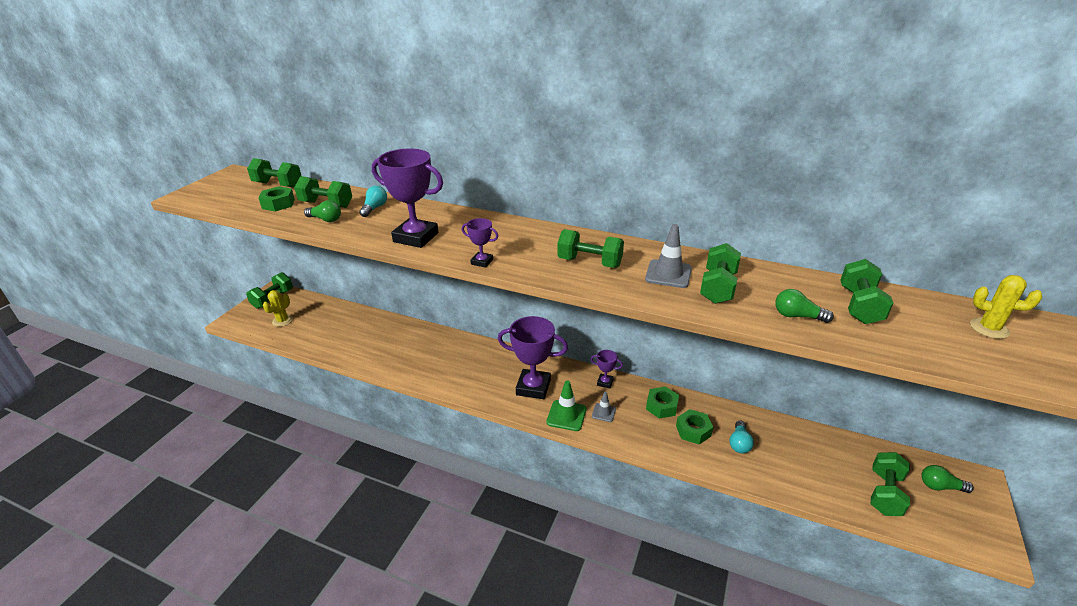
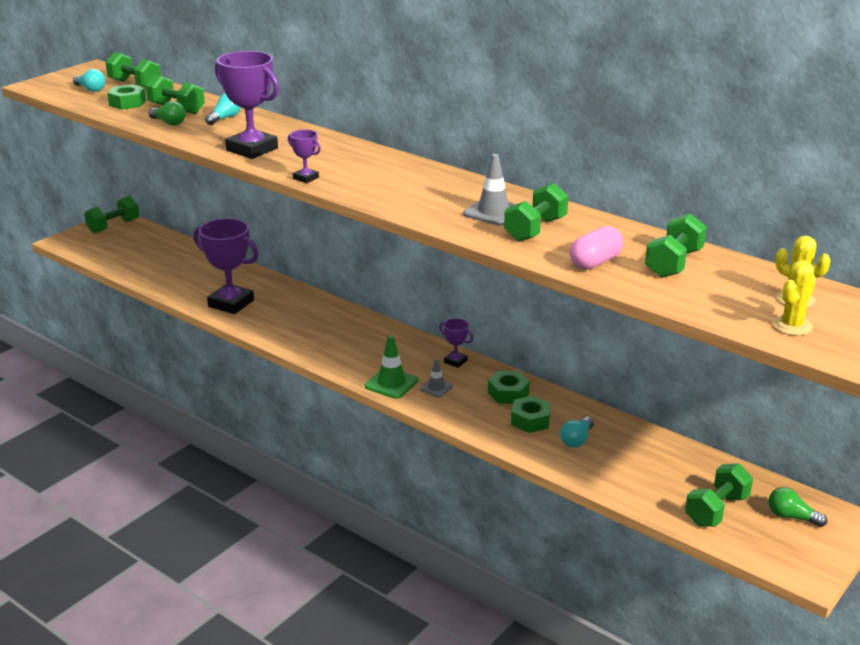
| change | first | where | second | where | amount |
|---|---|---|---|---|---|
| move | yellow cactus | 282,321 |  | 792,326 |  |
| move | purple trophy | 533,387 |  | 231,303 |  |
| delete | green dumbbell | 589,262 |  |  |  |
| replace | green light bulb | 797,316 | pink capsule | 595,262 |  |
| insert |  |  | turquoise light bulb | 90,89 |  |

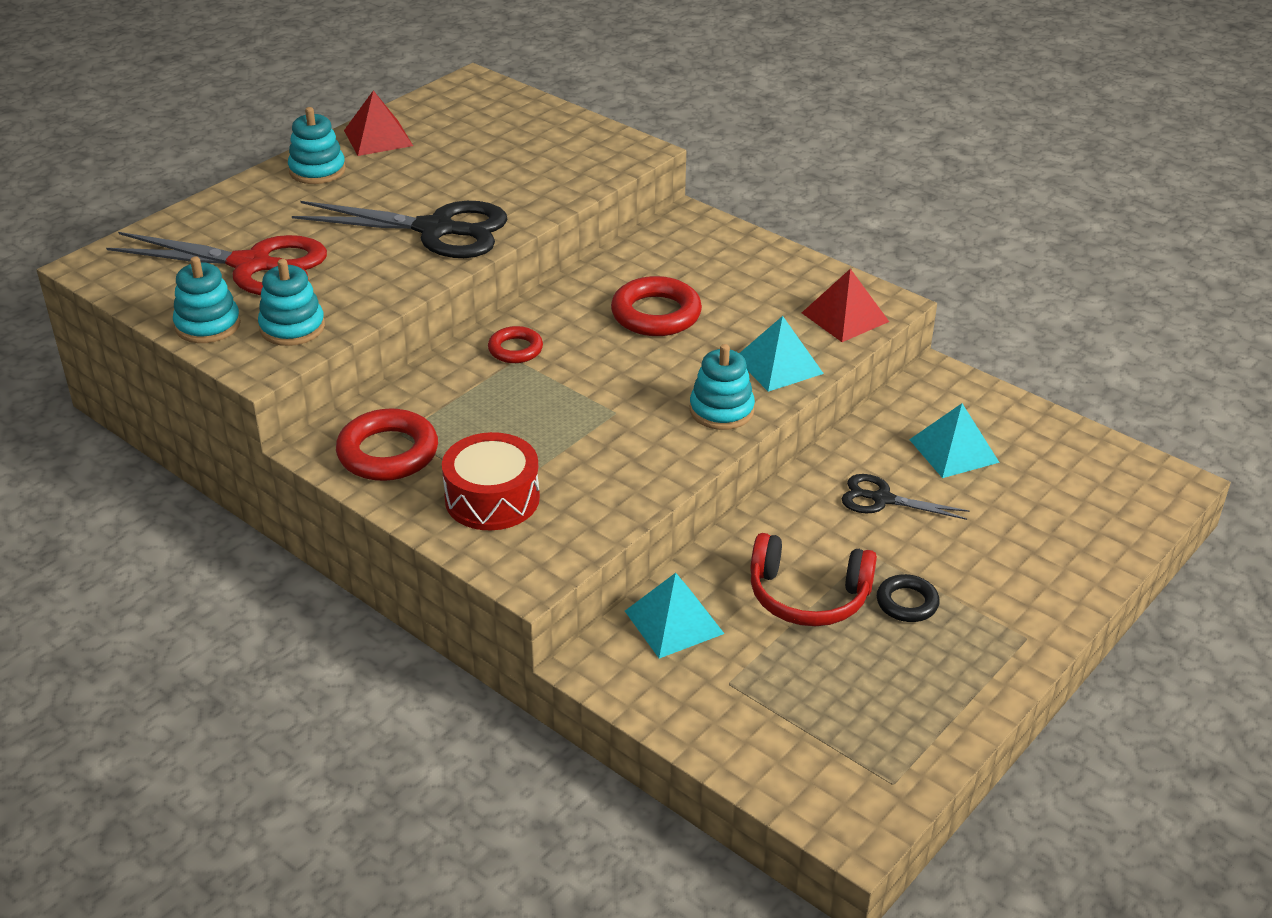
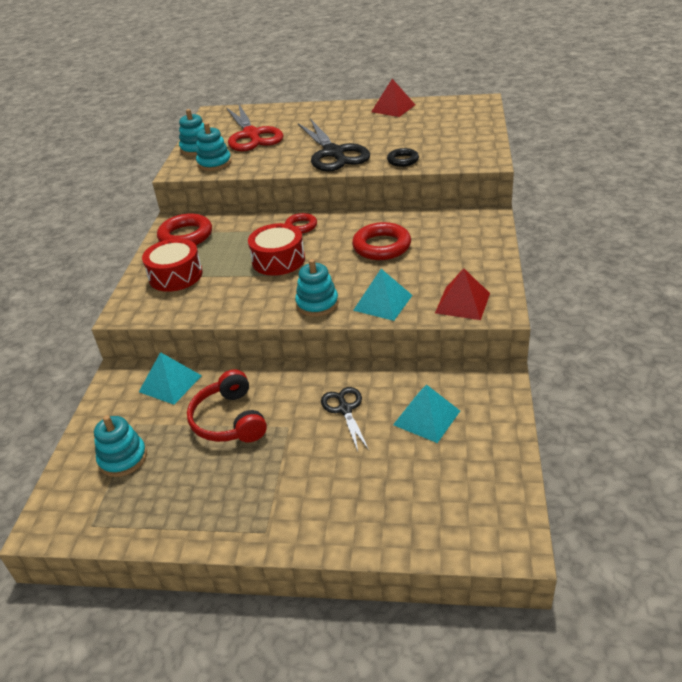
| change | first | where | second | where | amount |
|---|---|---|---|---|---|
| move | turquoise stacking toy | 317,170 |  | 123,458 |  |
| move | black ring | 907,603 |  | 403,160 |  |
| insert |  |  | red drum | 278,260 |  |

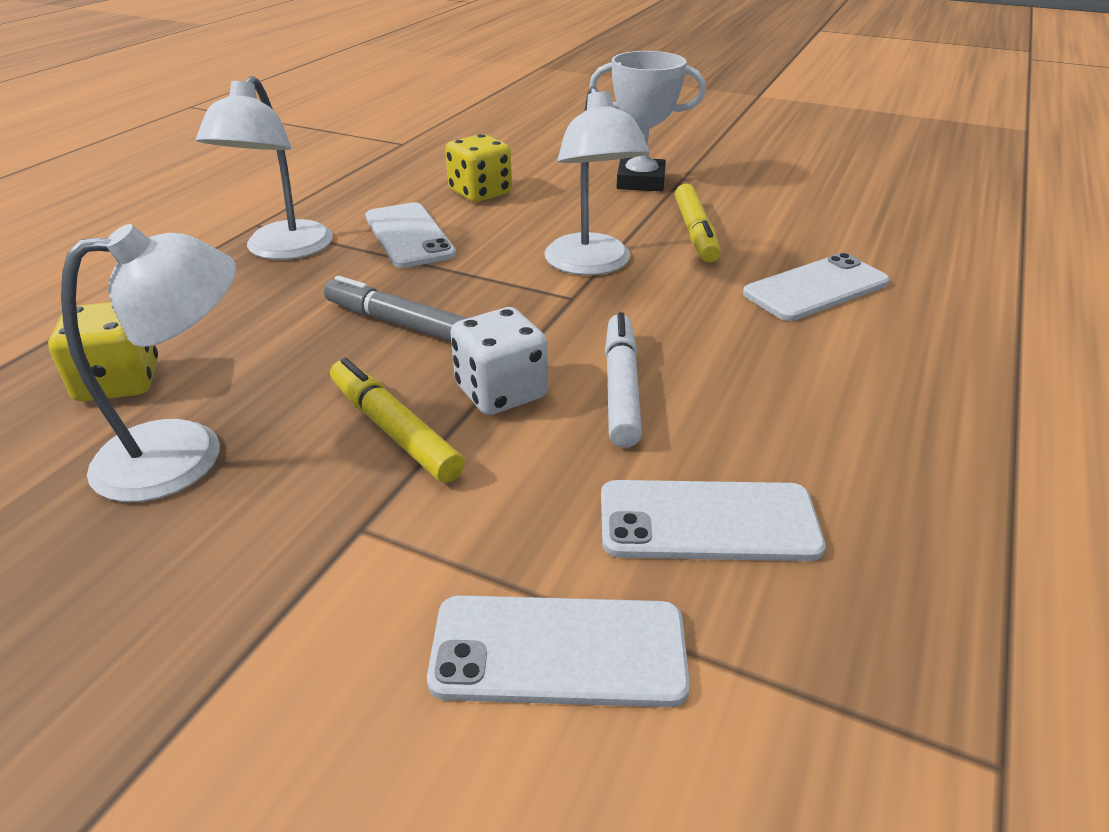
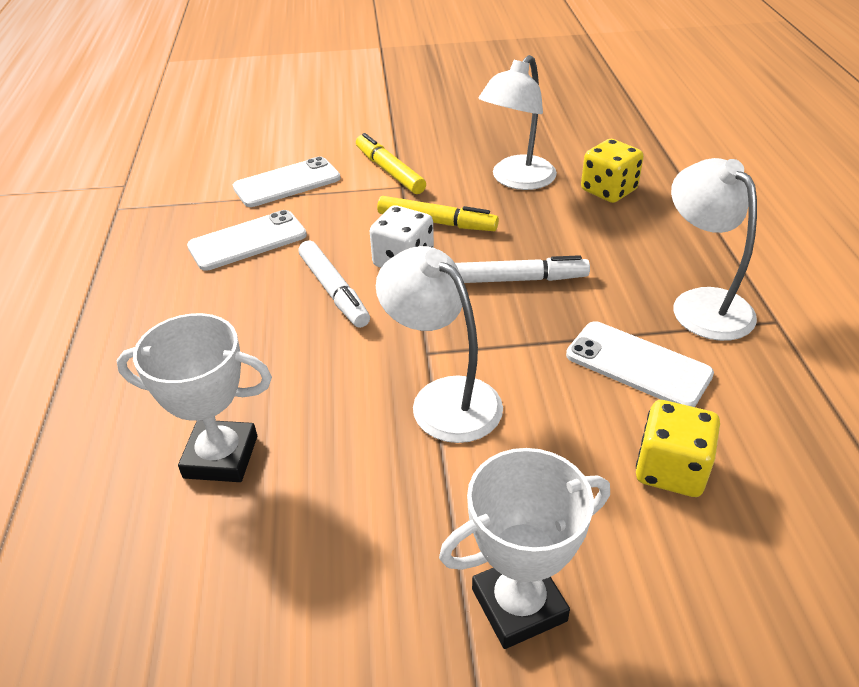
| change | first | where | second | where | amount |
|---|---|---|---|---|---|
| recolor | grey marker | 400,323 | white marker | 519,279 |  |
| move | yellow marker | 695,232 |  | 389,171 |  |
| replace | white phone | 816,288 | white trophy | 221,457 |  |

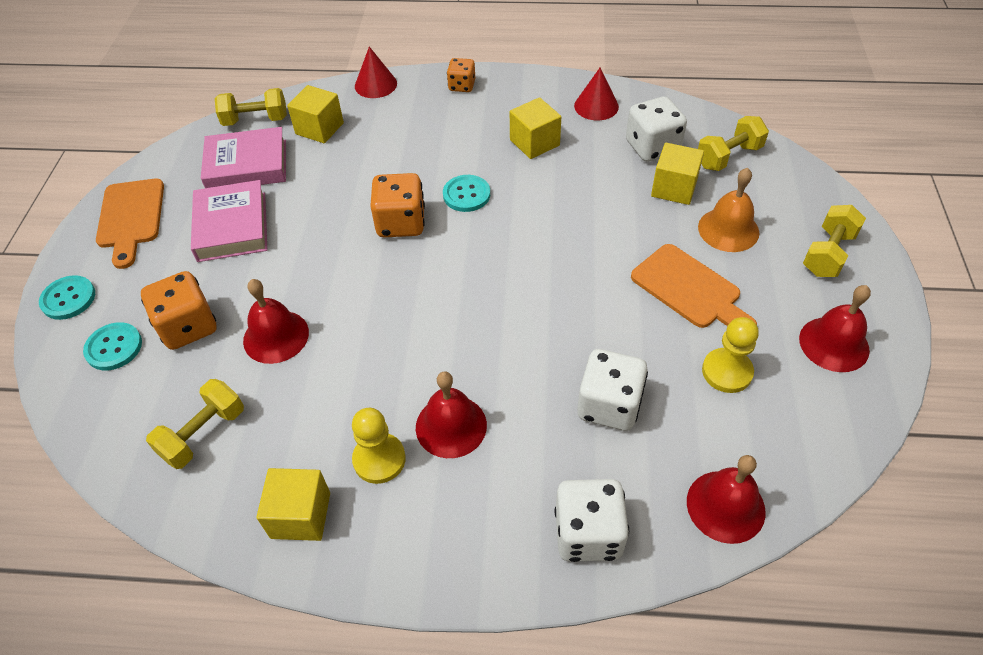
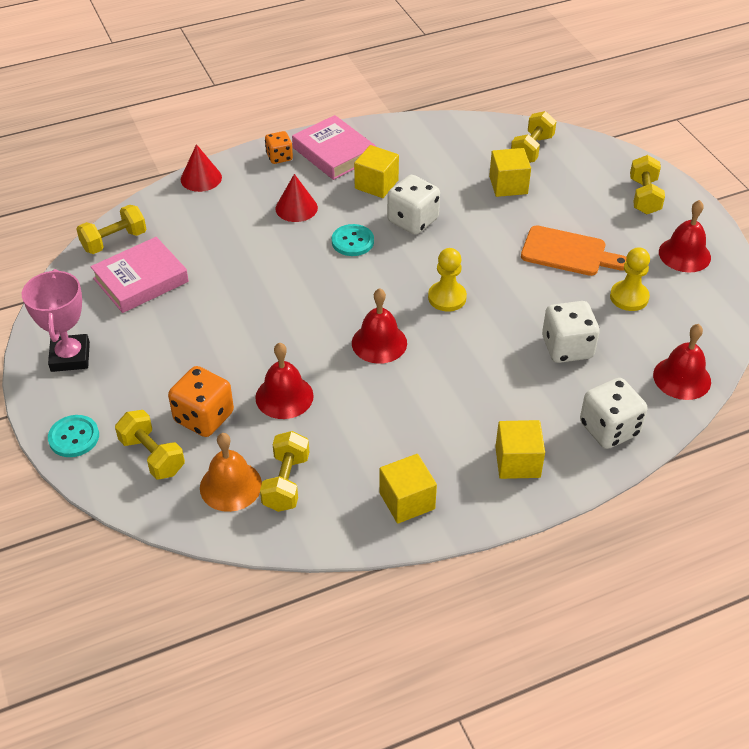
| change | first | where | second | where | amount |
|---|---|---|---|---|---|
| replace | turquoise button | 114,347 | yellow dumbbell | 152,456 |  |
| replace | orange cutting board | 131,218 | pink trophy | 70,357 |  |
| move | pink book | 232,226 |  | 334,153 |  |
| move | yellow cube | 319,128 |  | 517,462 |  |
| move | yellow pawn | 379,459 |  | 447,298 |  |
| delete | orange dice | 401,223 |  |  |  |
| move | red bell | 451,426 |  | 379,343 |  |
| move | red cone | 596,106 |  | 296,208 |  |
| move | white dice | 652,147 |  | 412,220 |  |
| move | orange bell | 728,229 |  | 230,486 |  |

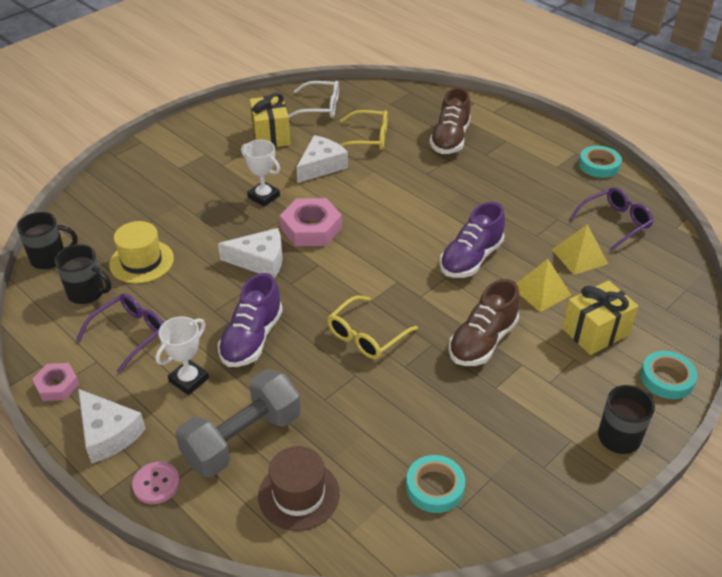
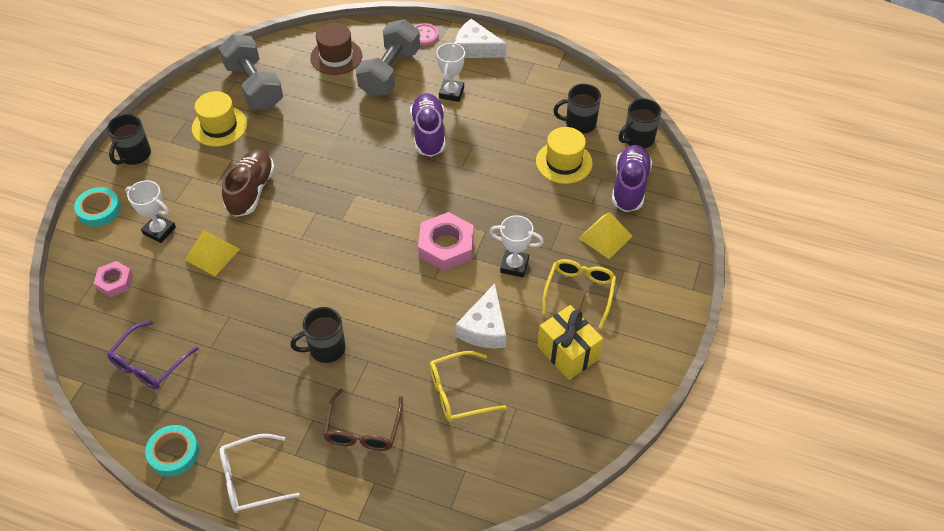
| change | first | where | second | where | amount |
|---|---|---|---|---|---|
| move | pink nut | 57,385 |  | 114,282 |  |
| delete | purple glasses | 130,334 |  |  |  |
| delete | white cheese | 260,260 |  |  |  |
| move | white glasses | 320,107 |  | 251,479 |  |
| move | yellow glasses | 366,336 |  | 579,292 |  |
| replace | turquoise tape | 435,487 | grey dumbbell | 254,86 |  |
| replace | brown shoe | 450,139 | brown glasses | 363,430 |  |
| move | purple shoe | 471,259 |  | 629,186 |  |
| move | yellow pyramid | 579,256 |  | 605,237 |  |
| replace | yellow gift | 595,332 | white trophy | 159,230 |  |
| insert |  |  | yellow hat | 219,126 |  |
| insert |  |  | black mug | 326,349 |  |

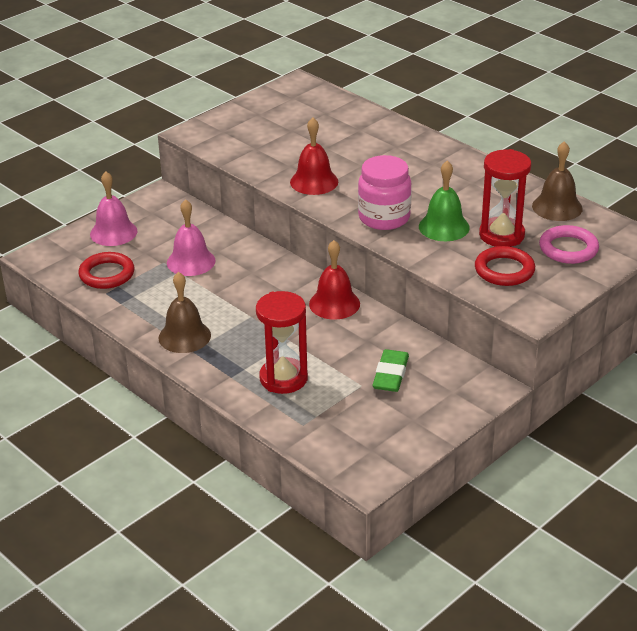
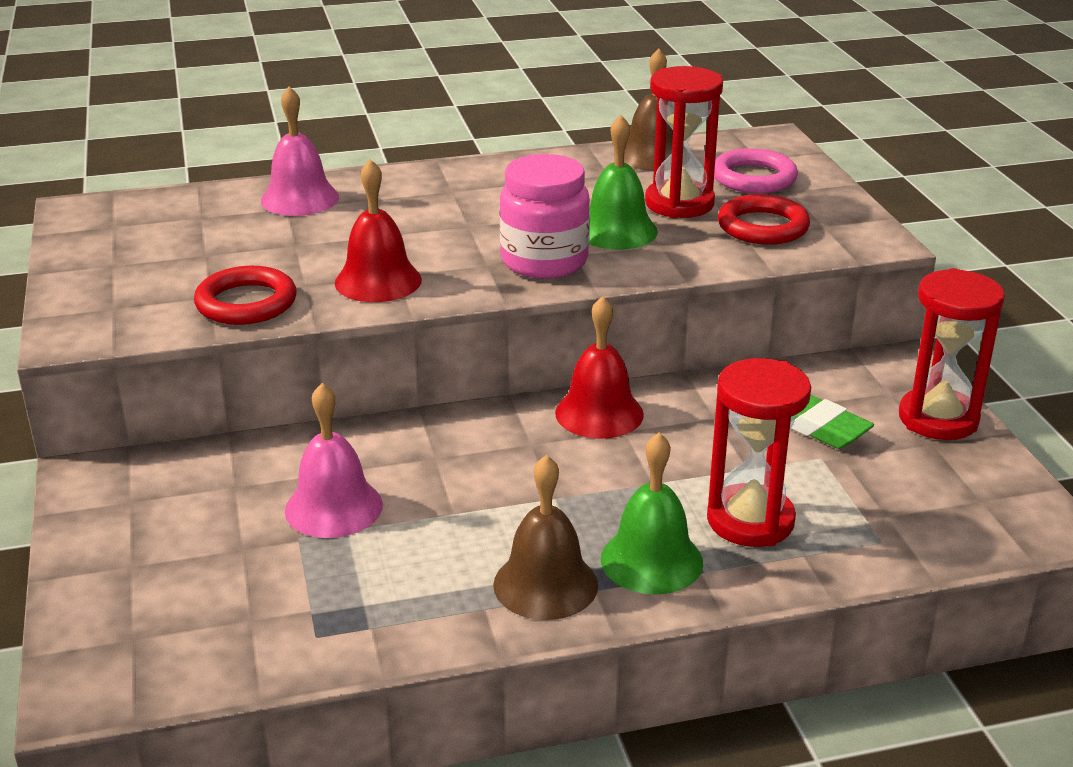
| change | first | where | second | where | amount |
|---|---|---|---|---|---|
| move | red ring | 107,274 |  | 246,303 |  |
| move | pink bell | 113,232 |  | 300,199 |  |
| insert |  |  | green bell | 651,560 |  |
| insert |  |  | red hourglass | 938,419 |  |

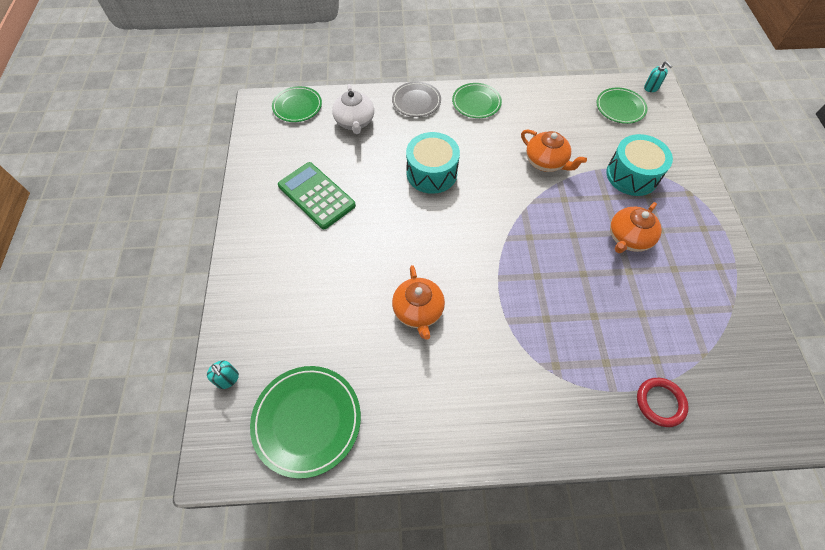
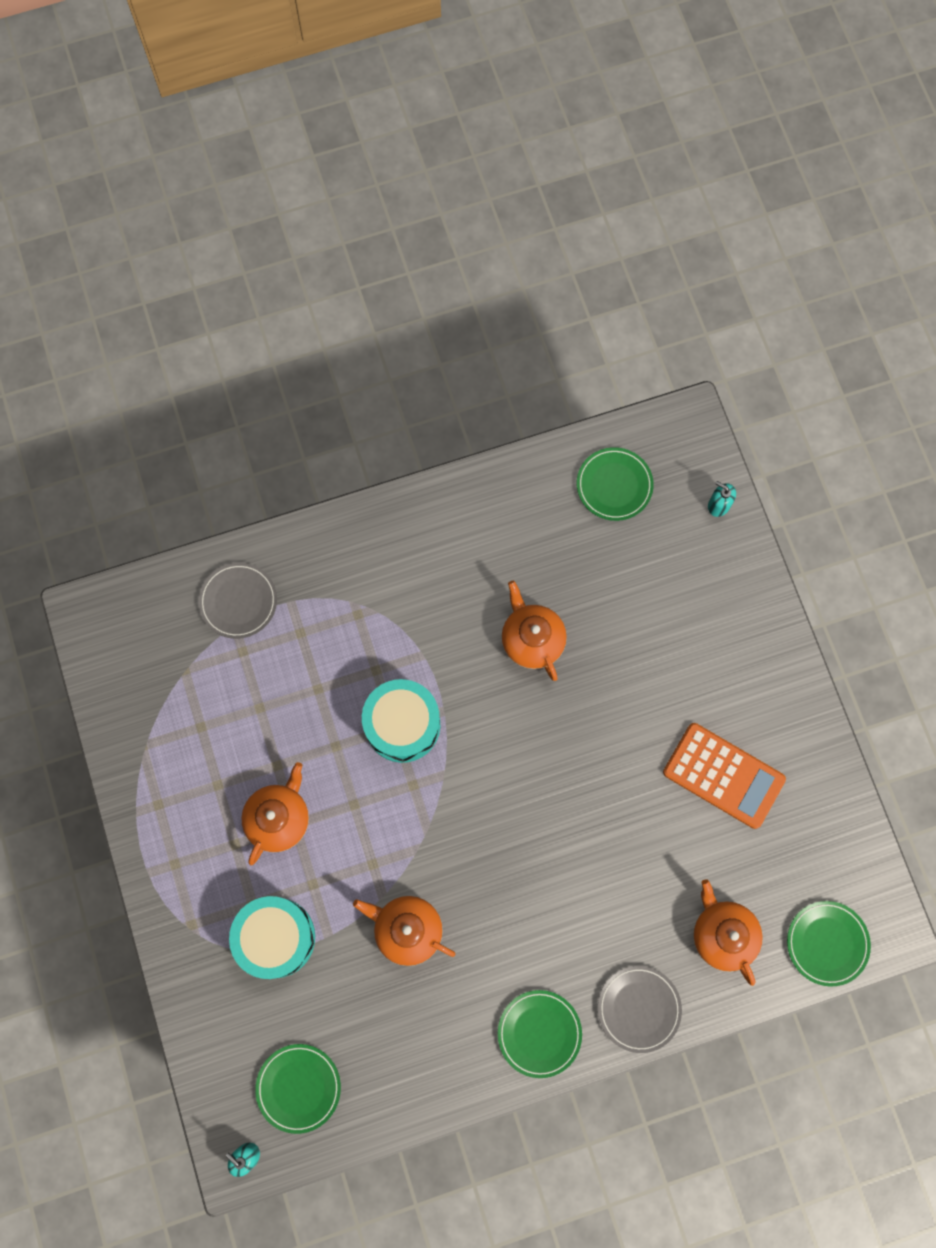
| change | first | where | second | where | amount |
|---|---|---|---|---|---|
| resize | green plate | 307,421 |  | 614,485 | x0.65 |
| recolor | green calculator | 316,196 | orange calculator | 723,775 |  |
| recolor | white teapot | 354,122 | orange teapot | 722,934 |  |
| move | turquoise drum | 431,173 |  | 402,725 |  |
| replace | red ring | 660,402 | grey plate | 238,601 |  |

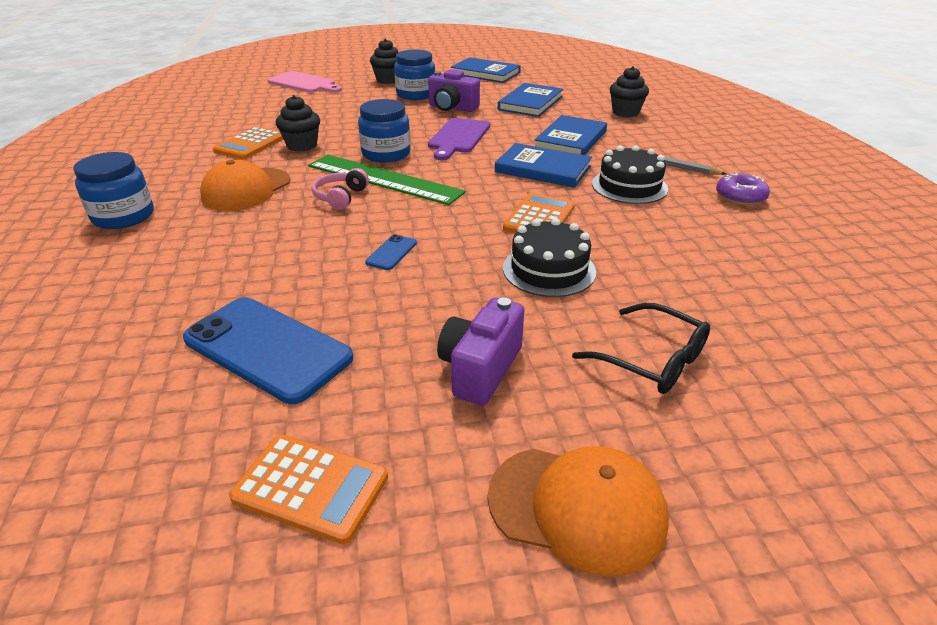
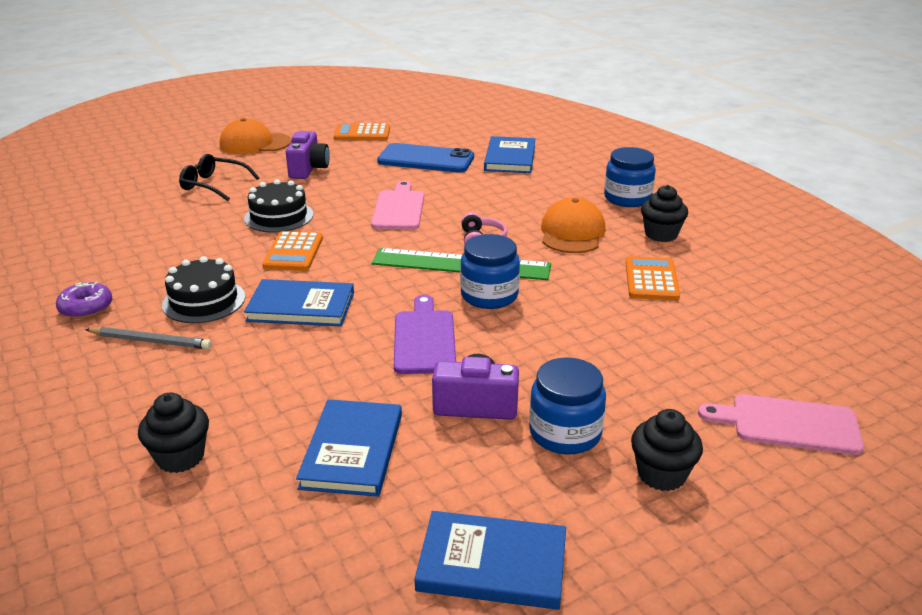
| change | first | where | second | where | amount |
|---|---|---|---|---|---|
| move | black cupcake | 302,145 |  | 661,234 |  |
| replace | blue phone | 391,253 | pink cutting board | 399,208 |  |
| move | blue book | 570,140 |  | 510,158 |  |

